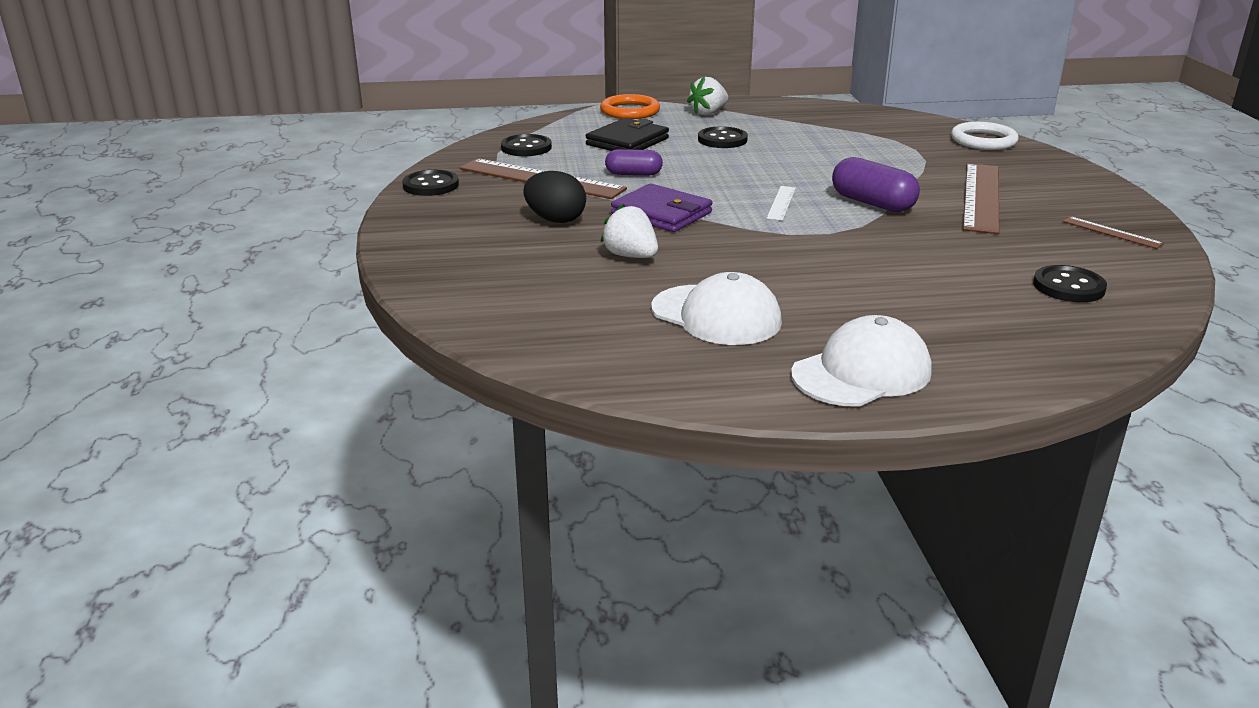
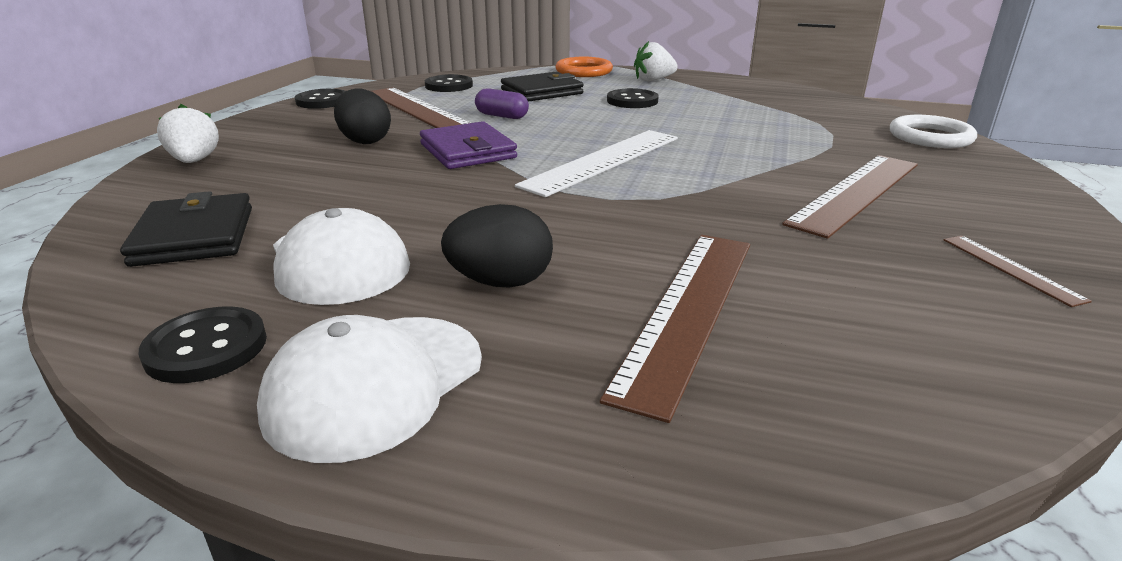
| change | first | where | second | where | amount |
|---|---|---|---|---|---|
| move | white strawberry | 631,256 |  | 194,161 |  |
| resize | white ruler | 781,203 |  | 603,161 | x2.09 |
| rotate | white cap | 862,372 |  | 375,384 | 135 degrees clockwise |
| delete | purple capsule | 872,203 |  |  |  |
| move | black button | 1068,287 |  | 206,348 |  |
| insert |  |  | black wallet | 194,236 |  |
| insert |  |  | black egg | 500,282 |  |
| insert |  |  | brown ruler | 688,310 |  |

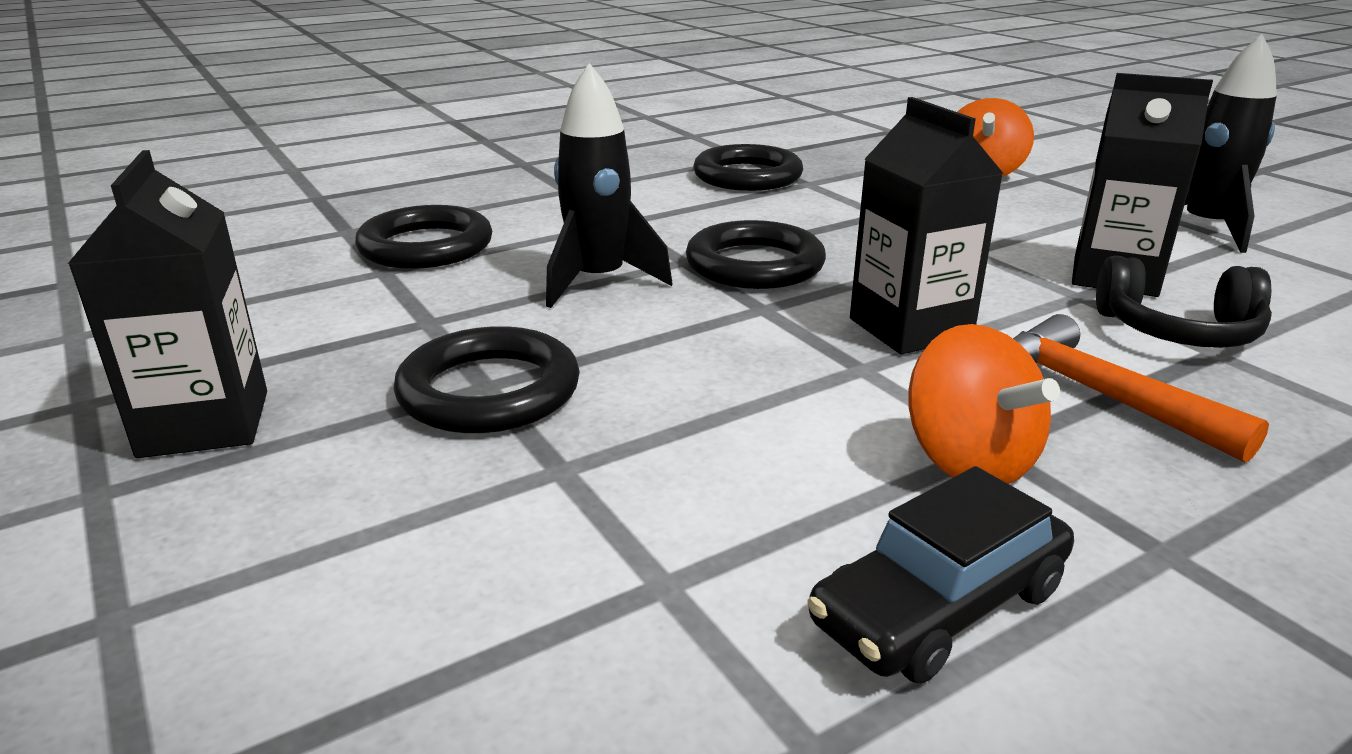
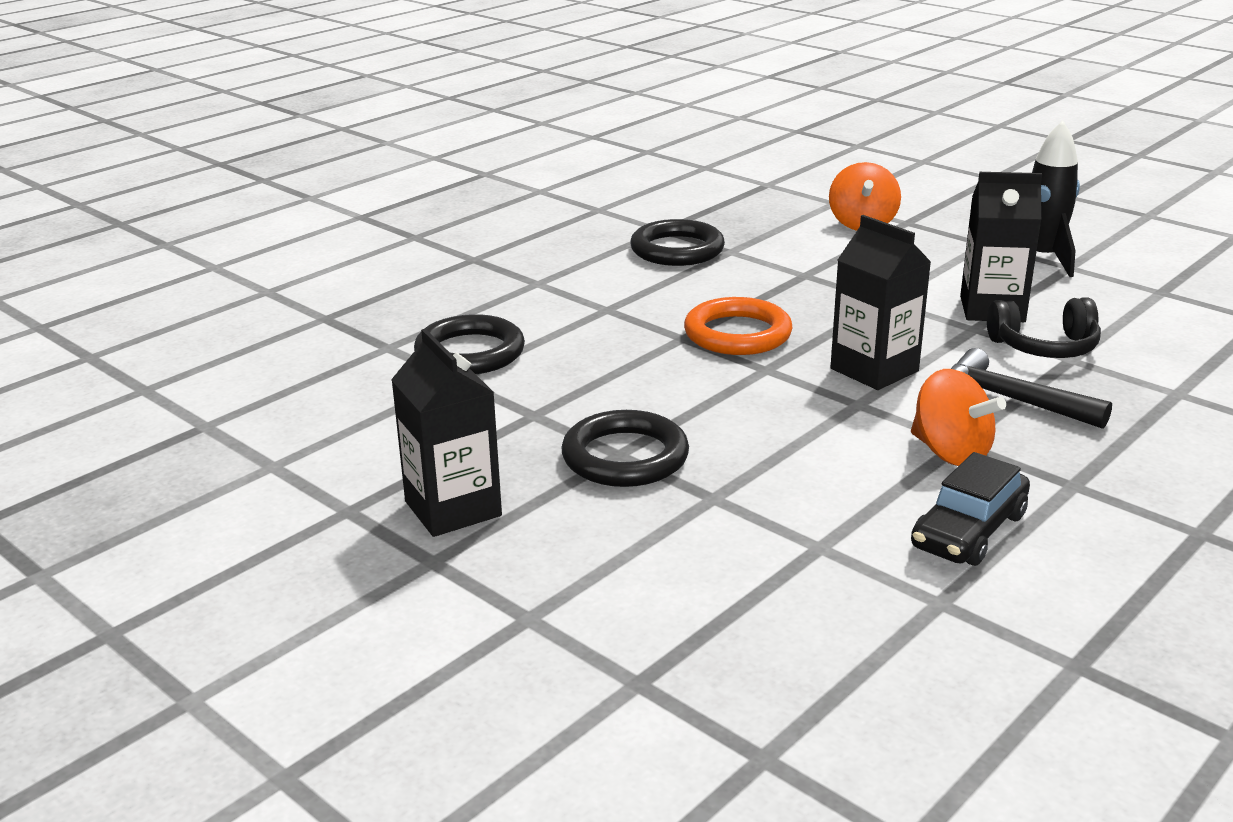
| change | first | where | second | where | amount |
|---|---|---|---|---|---|
| delete | black rocket | 598,281 |  |  |  |
| recolor | black ring | 754,264 | orange ring | 737,334 |  |
| recolor | orange hammer | 1100,396 | black hammer | 1010,400 |  |

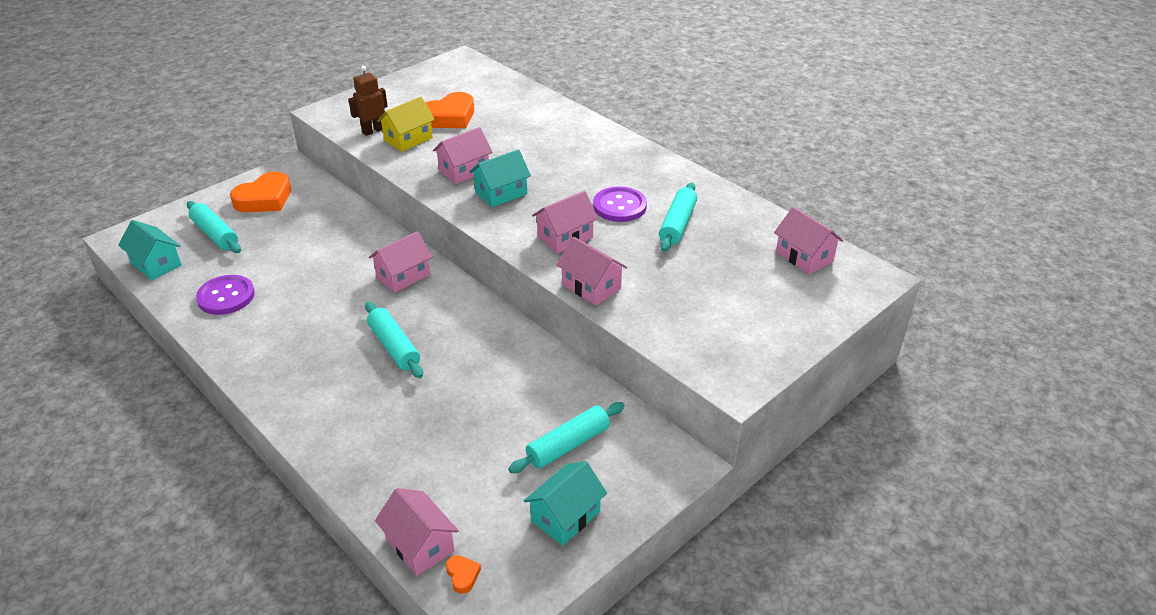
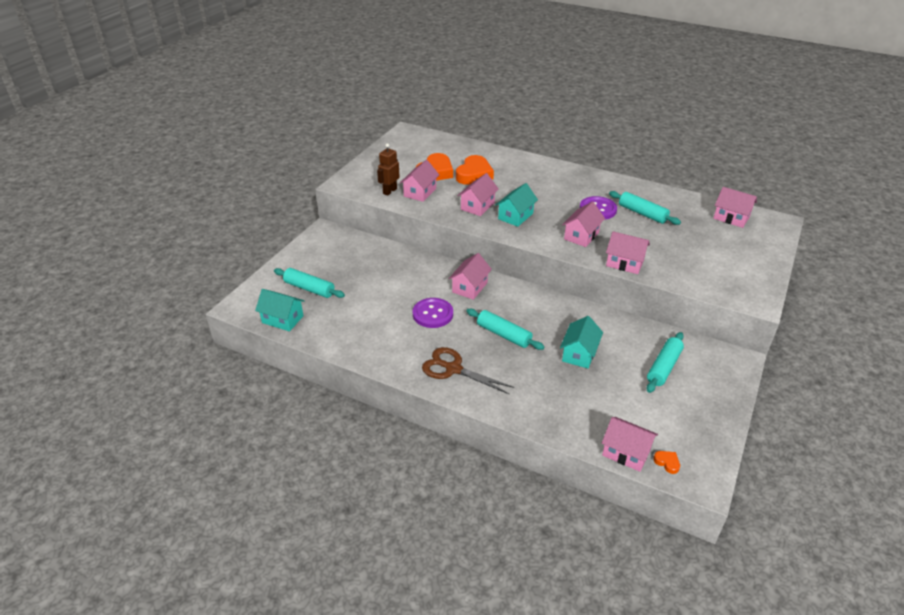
| change | first | where | second | where | amount |
|---|---|---|---|---|---|
| move | purple button | 226,296 |  | 433,314 |  |
| move | orange heart | 264,199 |  | 474,174 |  |
| recolor | yellow house | 408,139 | pink house | 420,192 |  |
| move | turquoise house | 565,516 |  | 579,354 |  |
| rotate | turquoise rolling pin | 677,224 |  | 642,213 | 45 degrees counterclockwise |
| insert |  |  | brown scissors | 453,369 |  |

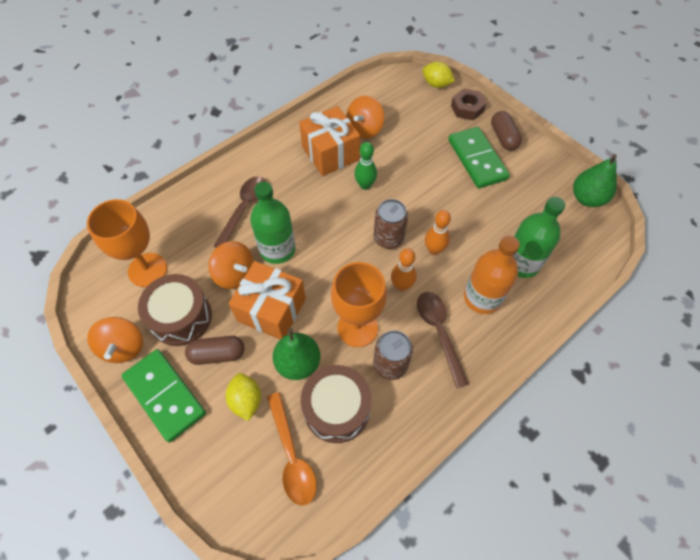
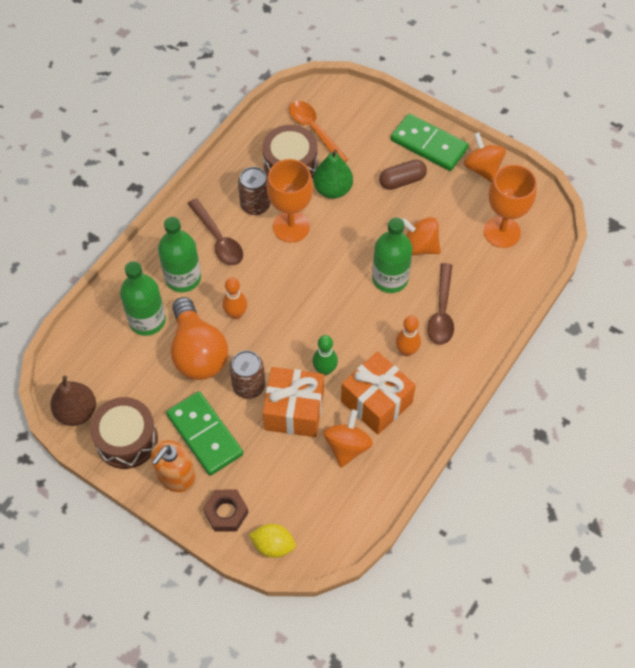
| change | first | where | second | where | amount |
|---|---|---|---|---|---|
| move | brown drum | 181,317 |  | 127,440 |  |
| delete | yellow lemon | 246,400 |  |  |  |
| move | orange gift | 271,310 |  | 294,411 |  |
| move | brown can | 388,238 |  | 249,386 |  |
| move | orange bowling pin | 401,286 |  | 406,351 |  |
| recolor | orange bottle | 482,298 | green bottle | 183,278 |  |
| replace | brown capsule | 503,137 | orange soap dispenser | 176,476 |  |
| recolor | green pear | 587,198 | brown pear | 77,412 |  |
| insert |  |  | orange light bulb | 198,352 |  |

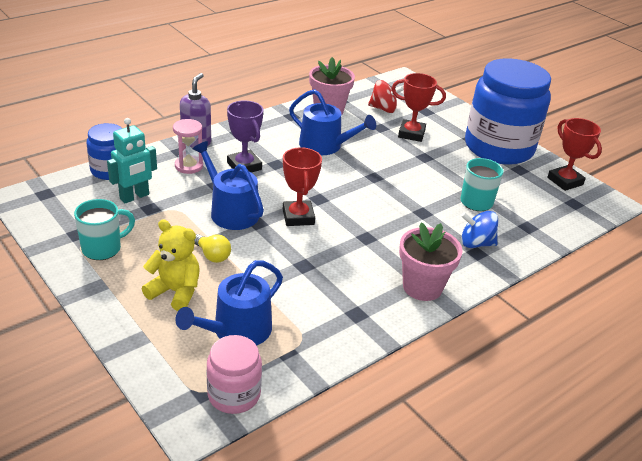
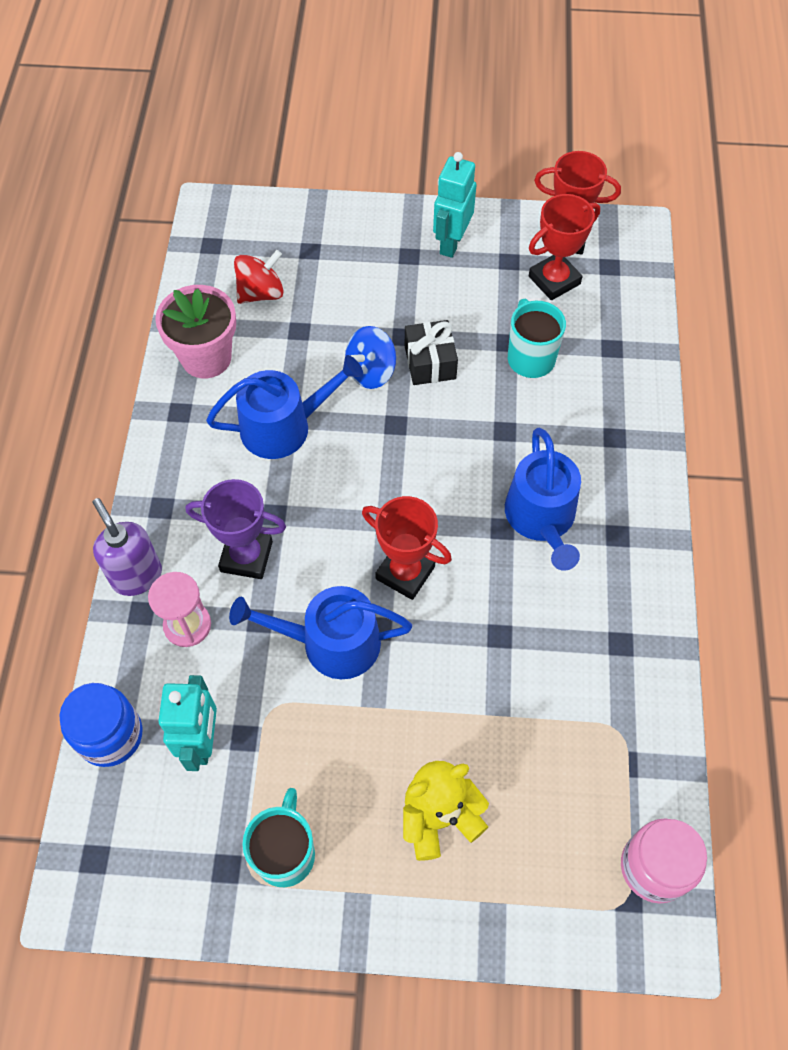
| change | first | where | second | where | amount |
|---|---|---|---|---|---|
| move | blue watering can | 237,331 |  | 541,518 |  |
| delete | yellow light bulb | 212,255 |  |  |  |
| move | red trophy | 411,134 |  | 554,280 |  |
| delete | pink flower pot | 422,287 |  |  |  |
| move | blue spinning top | 476,243 |  | 371,372 |  |
| replace | blue jar | 498,147 | turquoise robot | 451,243 |  |
| insert |  |  | black gift | 430,362 |  |

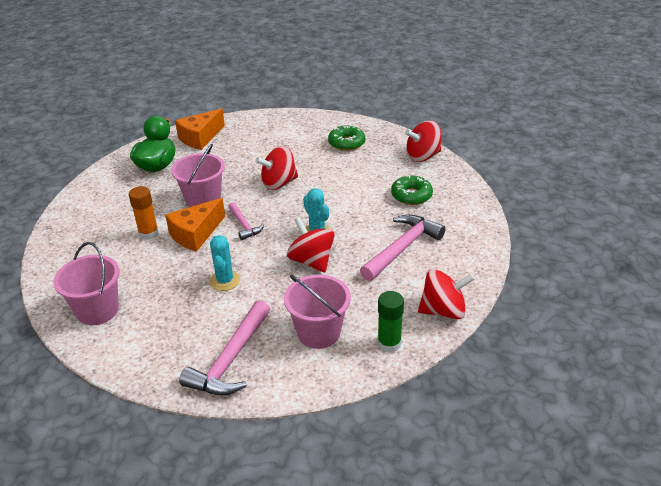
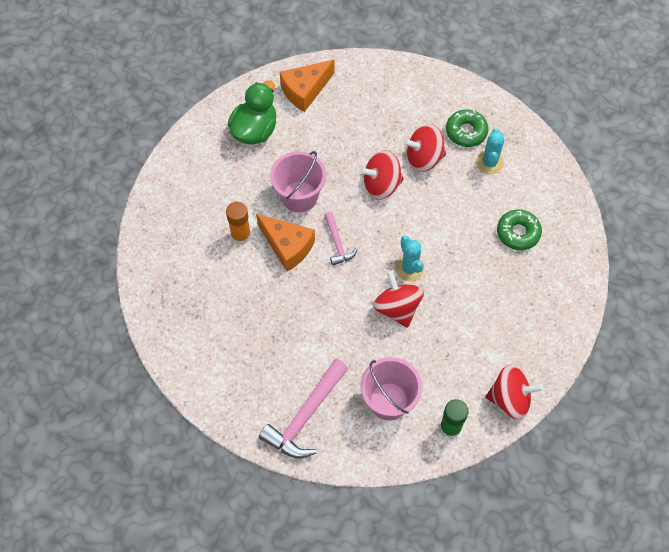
| change | first | where | second | where | amount |
|---|---|---|---|---|---|
| delete | pink bucket | 97,310 |  |  |  |
| rotate | orange cheese | 196,234 |  | 287,246 | 105 degrees counterclockwise |
| move | turquoise cactus | 225,281 |  | 489,163 |  |
| delete | pink hammer | 402,248 |  |  |  |
| move | red spinning top | 423,156 |  | 424,158 |  |

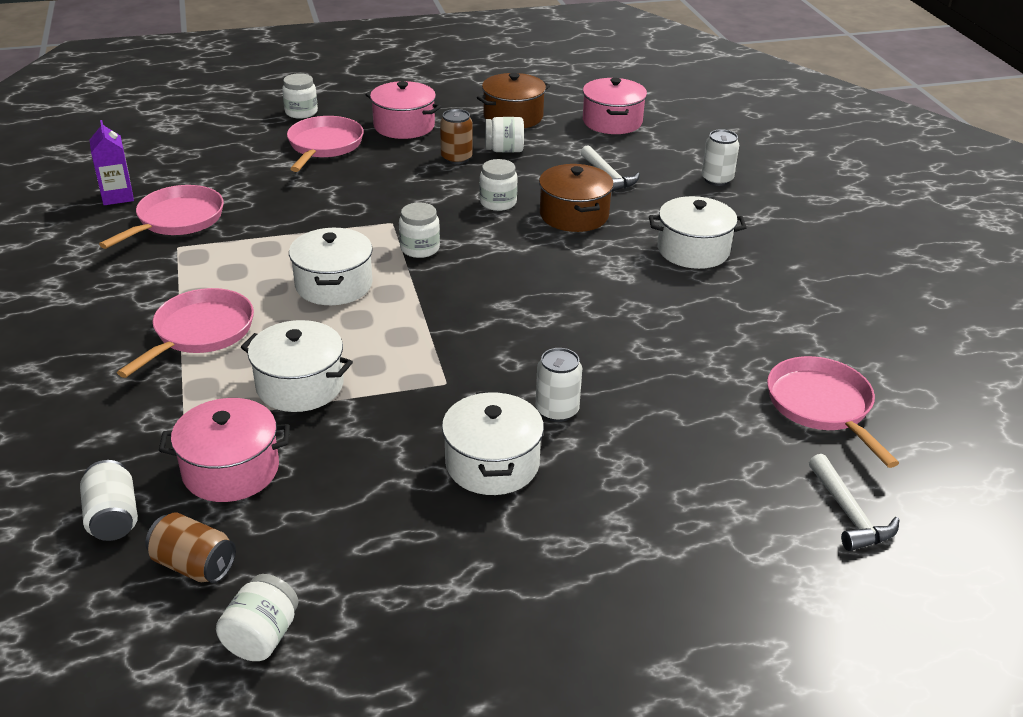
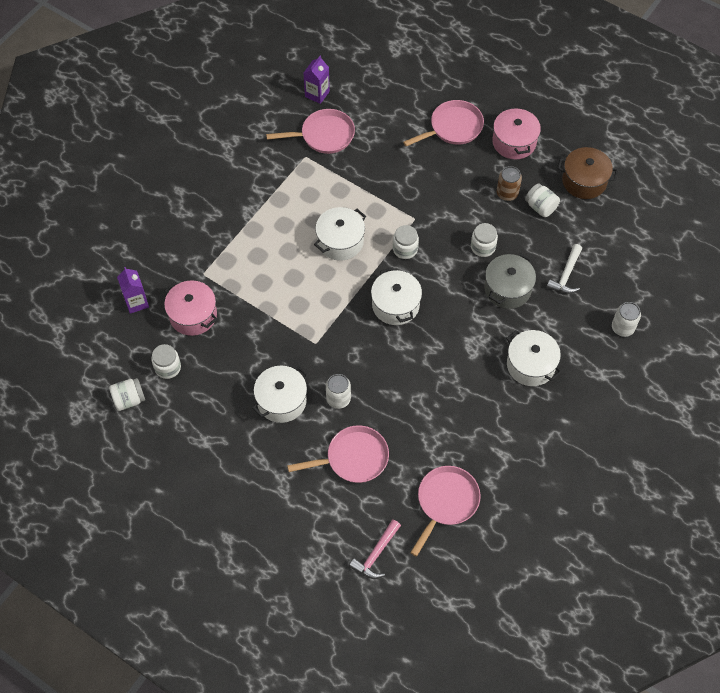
| change | first | where | second | where | amount |
|---|---|---|---|---|---|
| replace | white can | 113,517 | purple carton | 136,302 |  |
| move | pink pan | 200,333 |  | 353,458 |  |
| delete | brown can | 194,565 |  |  |  |
| move | white pot | 300,385 |  | 395,305 |  |
| move | white jar | 301,112 |  | 168,367 |  |
| recolor | brown pot | 574,215 | grey pot | 507,289 |  |
| delete | pink pot | 612,122 |  |  |  |
| recolor | white hammer | 849,514 | pink hammer | 376,554 |  |

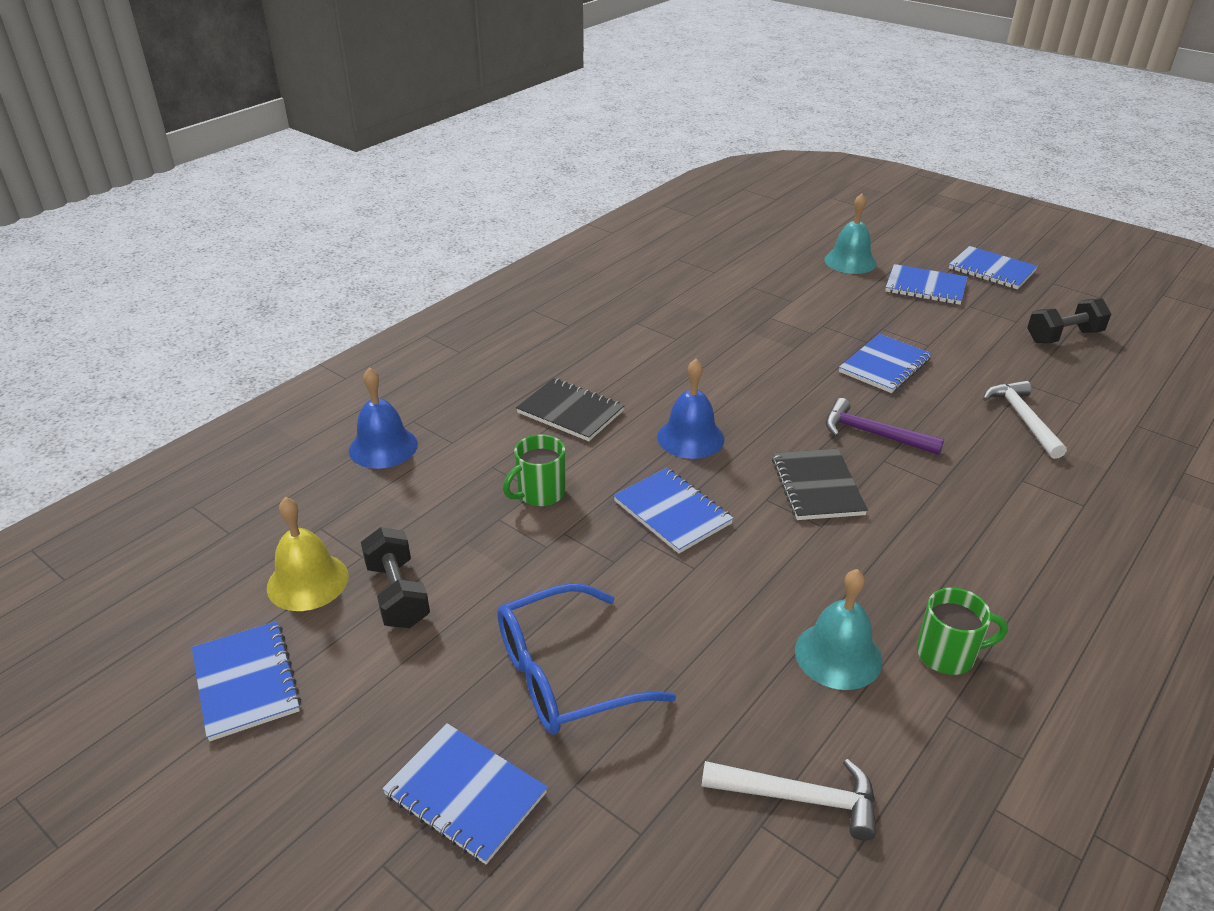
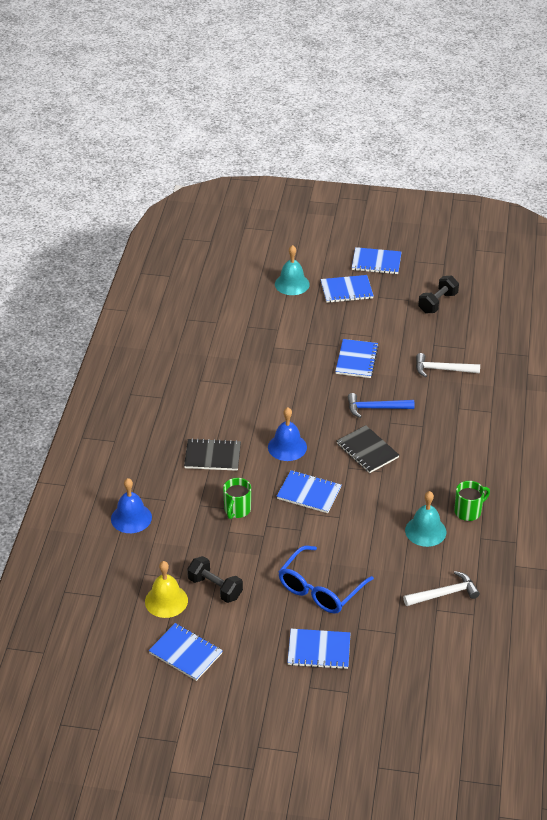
| change | first | where | second | where | amount |
|---|---|---|---|---|---|
| recolor | purple hammer | 873,434 | blue hammer | 375,408 |  |
| rotate | white hammer | 1023,419 |  | 442,369 | 45 degrees counterclockwise |

